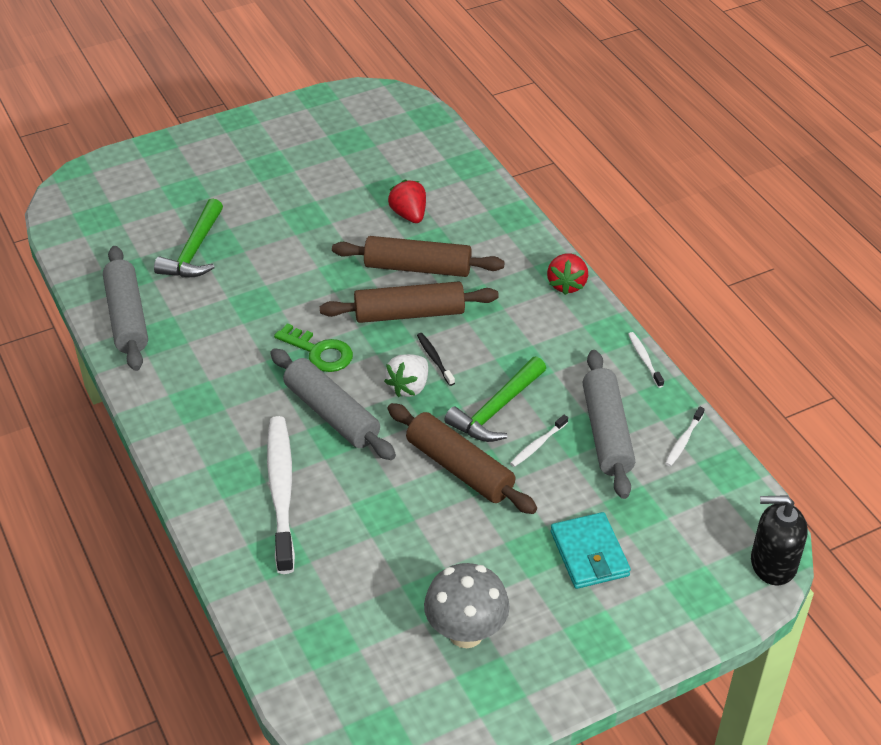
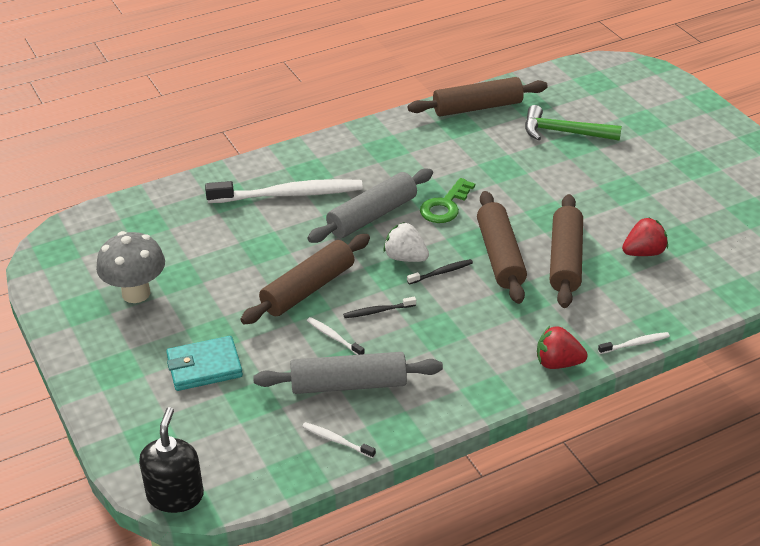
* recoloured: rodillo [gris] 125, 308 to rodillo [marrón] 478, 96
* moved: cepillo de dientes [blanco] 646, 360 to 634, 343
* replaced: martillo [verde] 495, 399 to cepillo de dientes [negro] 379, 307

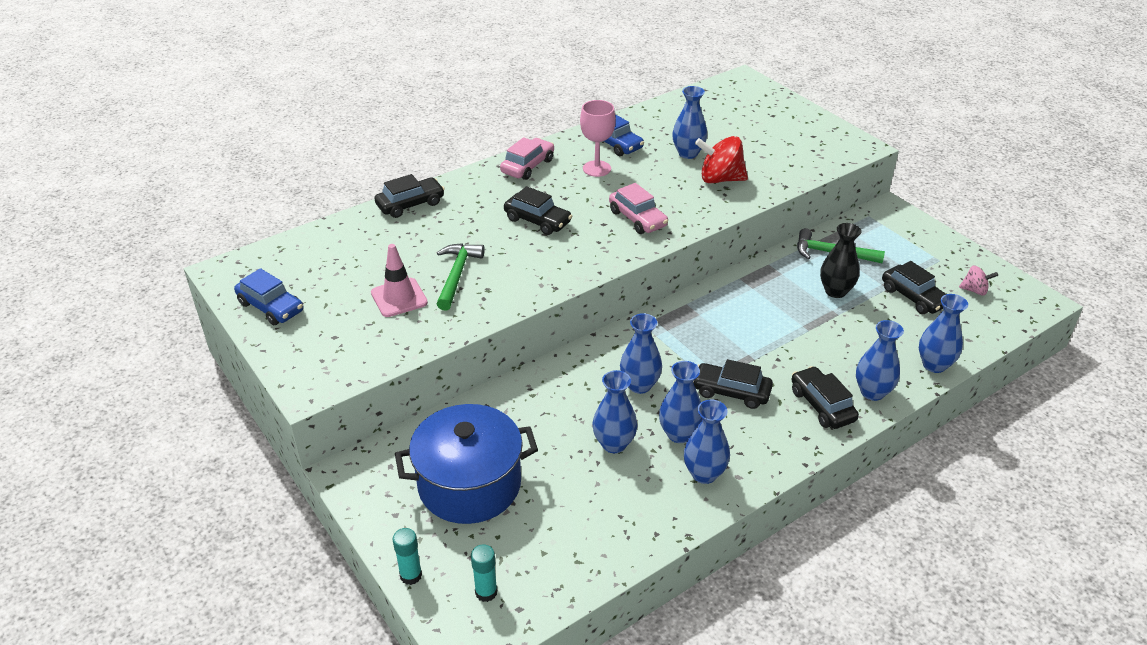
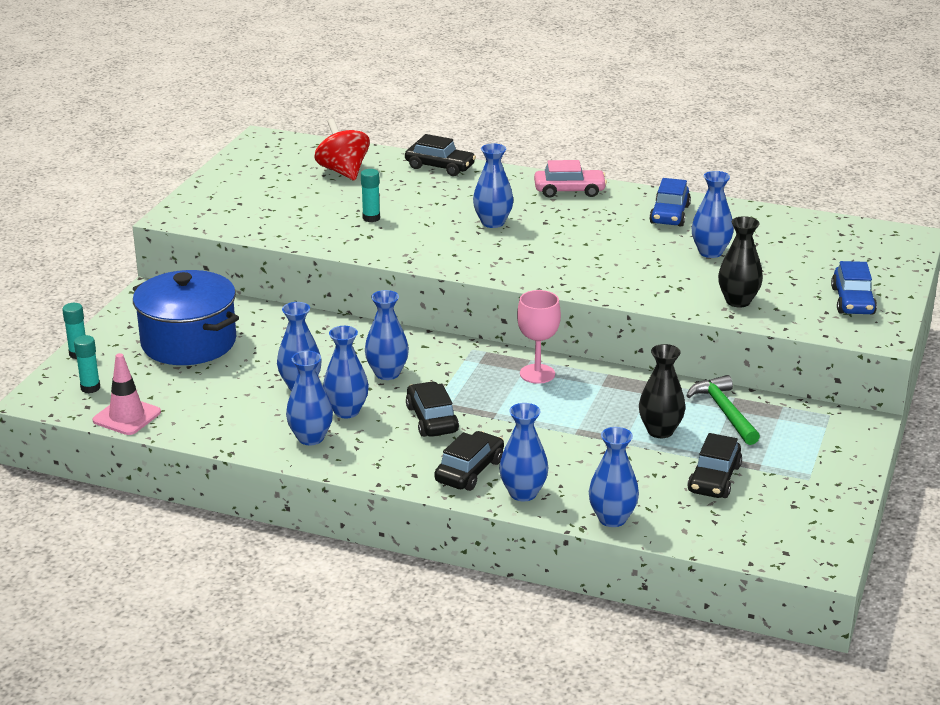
* moved: copa [rosa] 598, 138 to 539, 337
* moved: peonza [rojo] 721, 160 to 342, 149
* removed: coche [rosa] 638, 208
* replaced: coche [negro] 538, 210 to florero [azul] 493, 185
* replaced: martillo [verde] 461, 277 to barra de pegamento [turquesa] 370, 195
* moved: cono de tráfico [rosa] 399, 280 to 127, 394
* removed: peonza [rosa] 978, 280
* moved: coche [azul] 268, 296 to 854, 288
* added: florero [negro] 740, 262

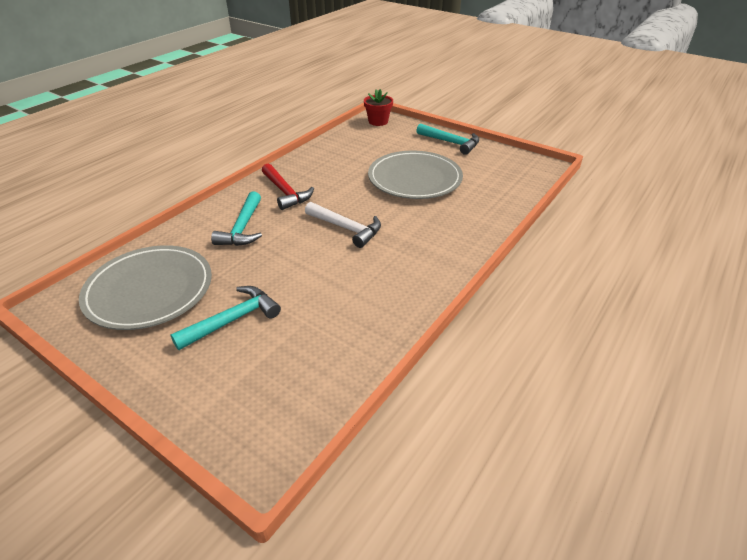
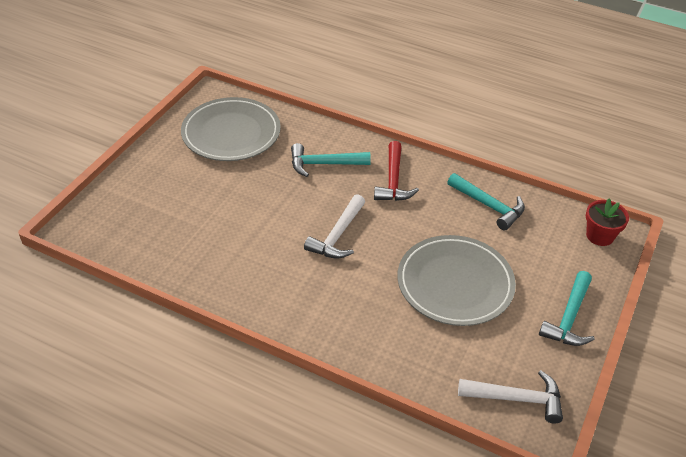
* turned: martillo [rojo] 288, 187 = 396, 171 45 degrees counterclockwise
* moved: martillo [turquesa] 225, 318 to 486, 201
* added: martillo [blanco] 510, 397

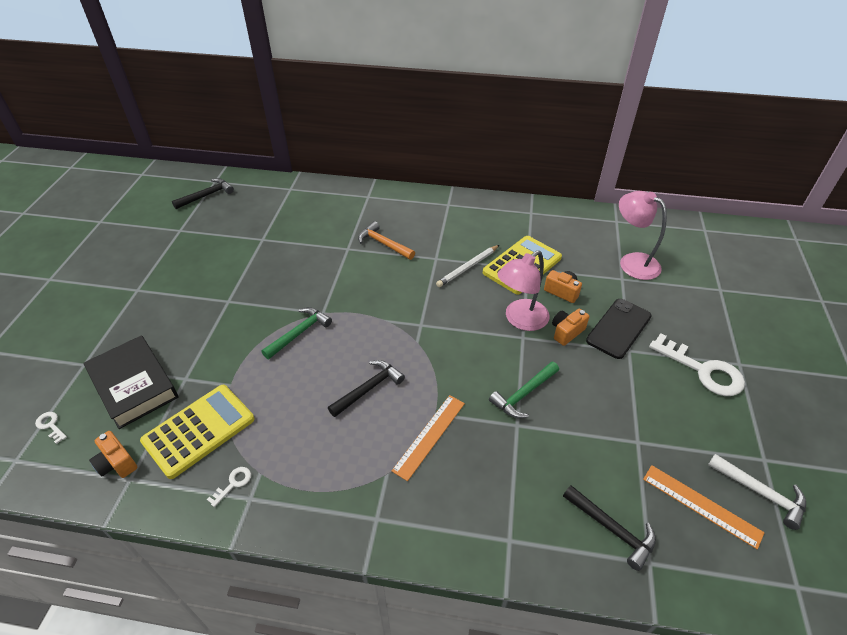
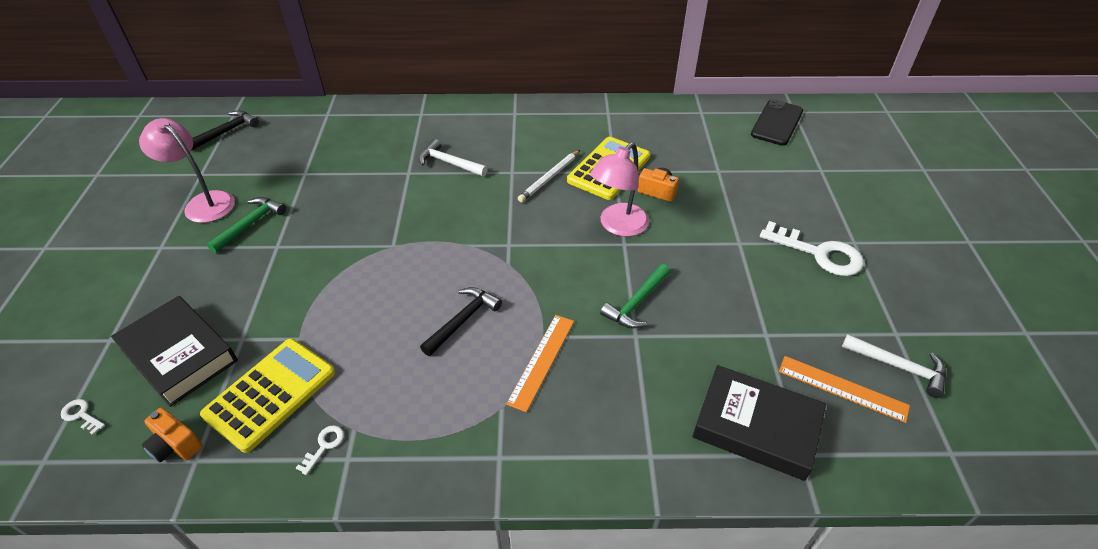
* moved: lámpara [rosa] 643, 235 to 187, 170
* recoloured: martillo [naranja] 386, 240 to martillo [blanco] 453, 158
* moved: móvil [negro] 619, 329 to 777, 122
* moved: martillo [verde] 296, 333 to 246, 225
* removed: cámara [naranja] 571, 327
* replaced: martillo [negro] 609, 528 to libro [negro] 759, 423

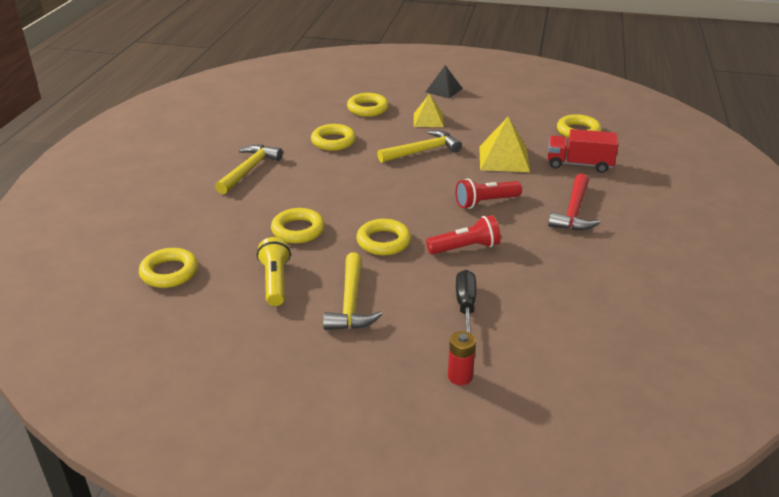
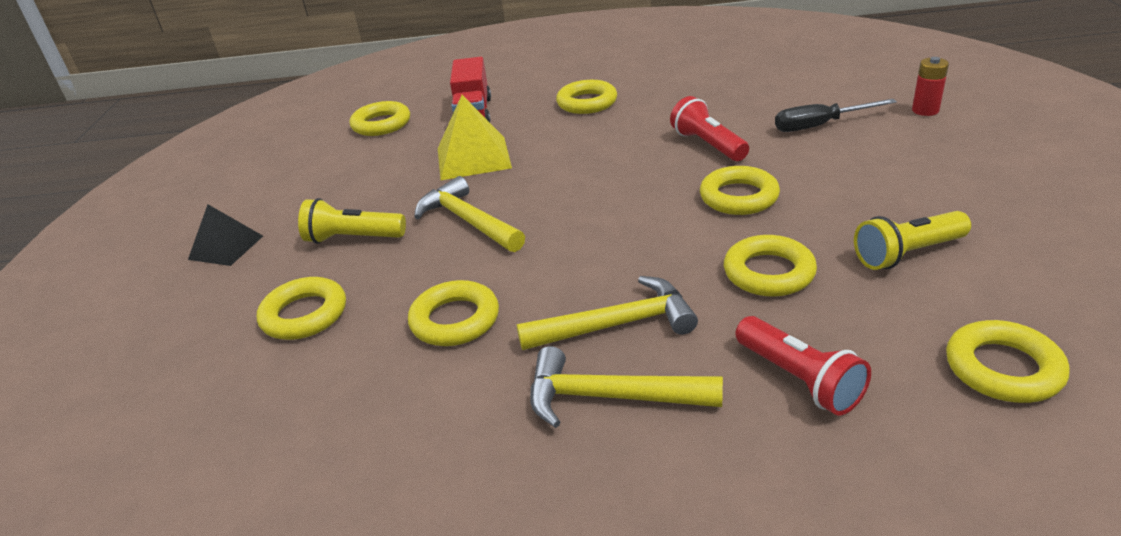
* replaced: pirámide [amarillo] 429, 110 to lámpara de mano [amarillo] 352, 221
* replaced: martillo [rojo] 574, 201 to anillo [amarillo] 586, 97
* moved: lámpara de mano [rojo] 488, 194 to 803, 365
* moved: martillo [amarillo] 352, 291 to 607, 313

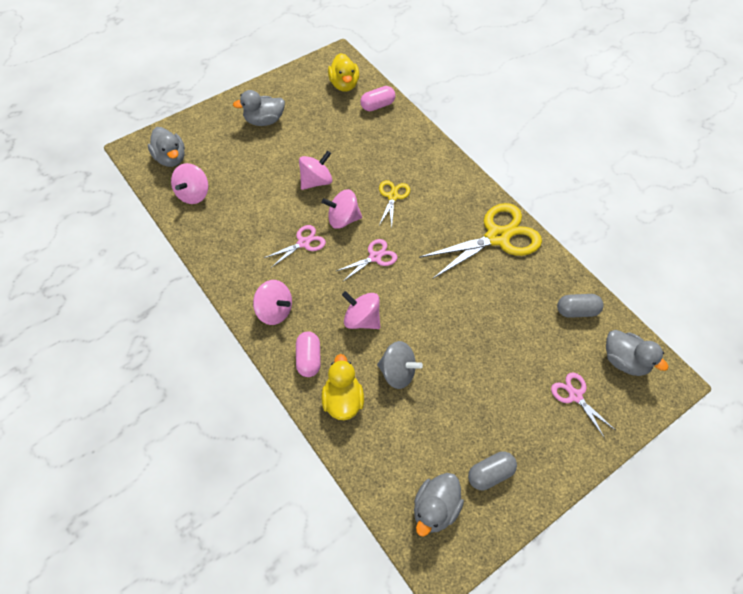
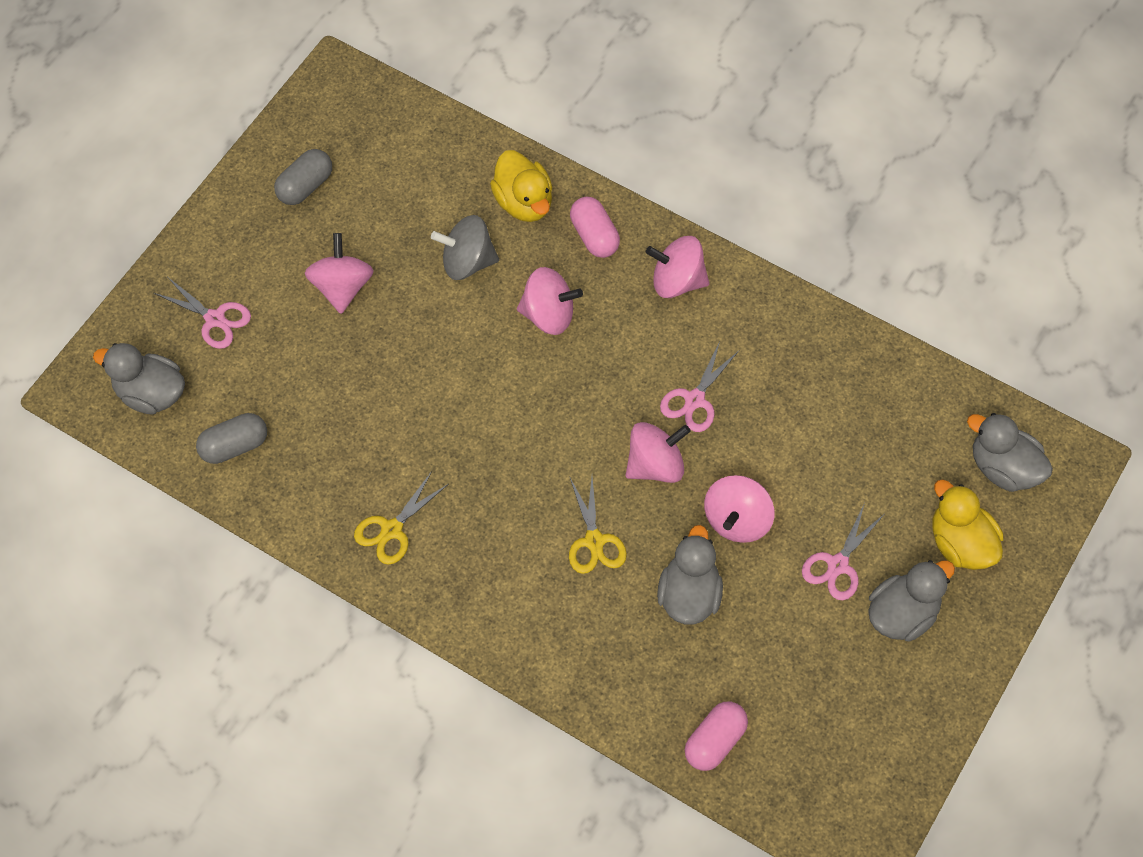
* moved: pato [amarillo] 343, 72 to 968, 524
* moved: peonza [rosa] 189, 183 to 339, 273
* resized: tijeras [amarillo] 480, 241 = 401, 518 x0.50
* moved: tijeras [rosa] 367, 260 to 843, 551
* moved: pato [gris] 439, 505 to 690, 575

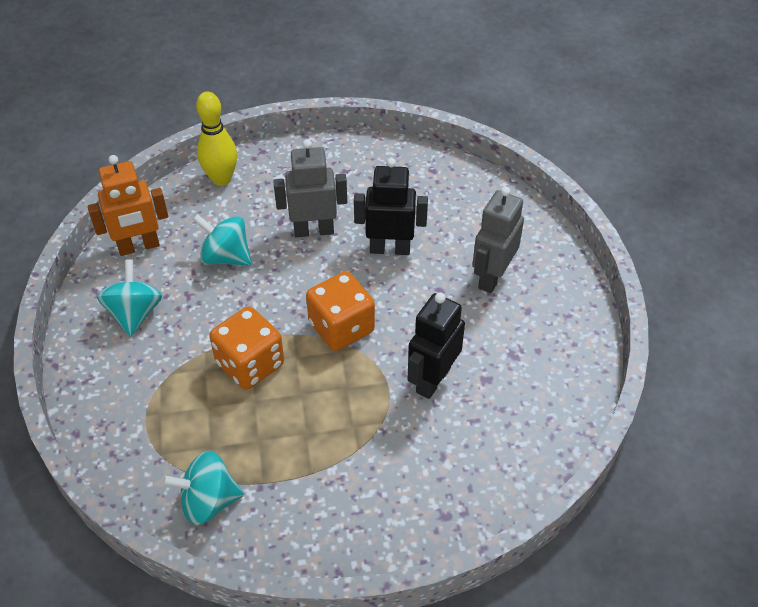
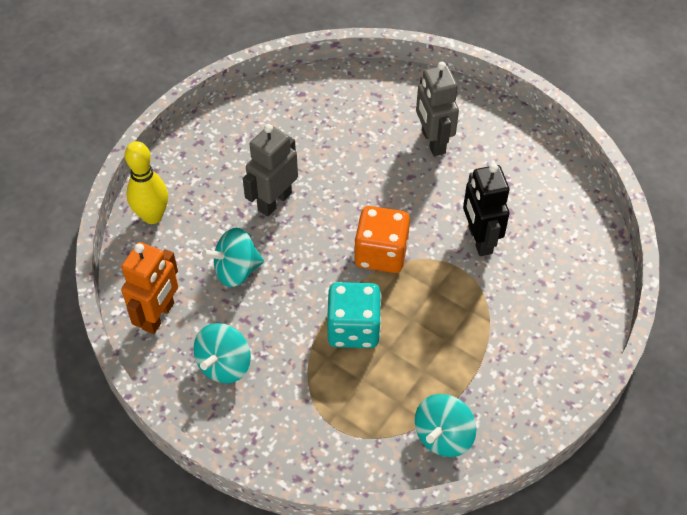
* removed: robot [negro] 391, 206
* turned: peonza [turquesa] 129, 298 = 222, 353 105 degrees counterclockwise
* recoloured: dado [naranja] 246, 347 to dado [turquesa] 354, 315

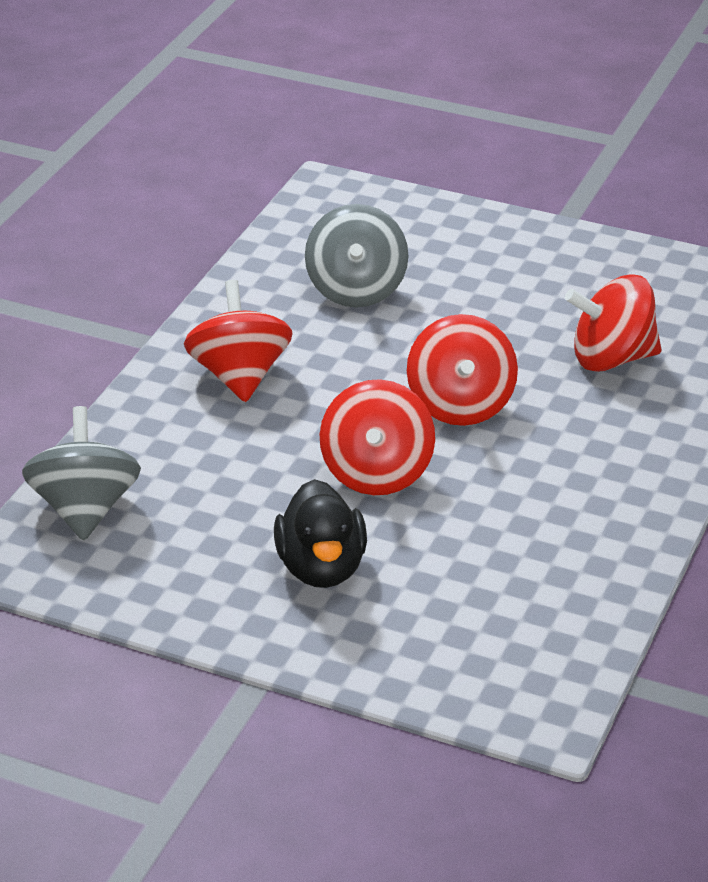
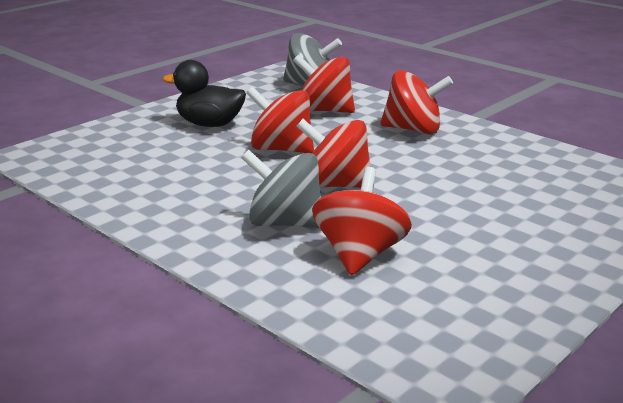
* moved: peonza [gris] 357, 256 to 281, 189
* added: peonza [rojo] 324, 83

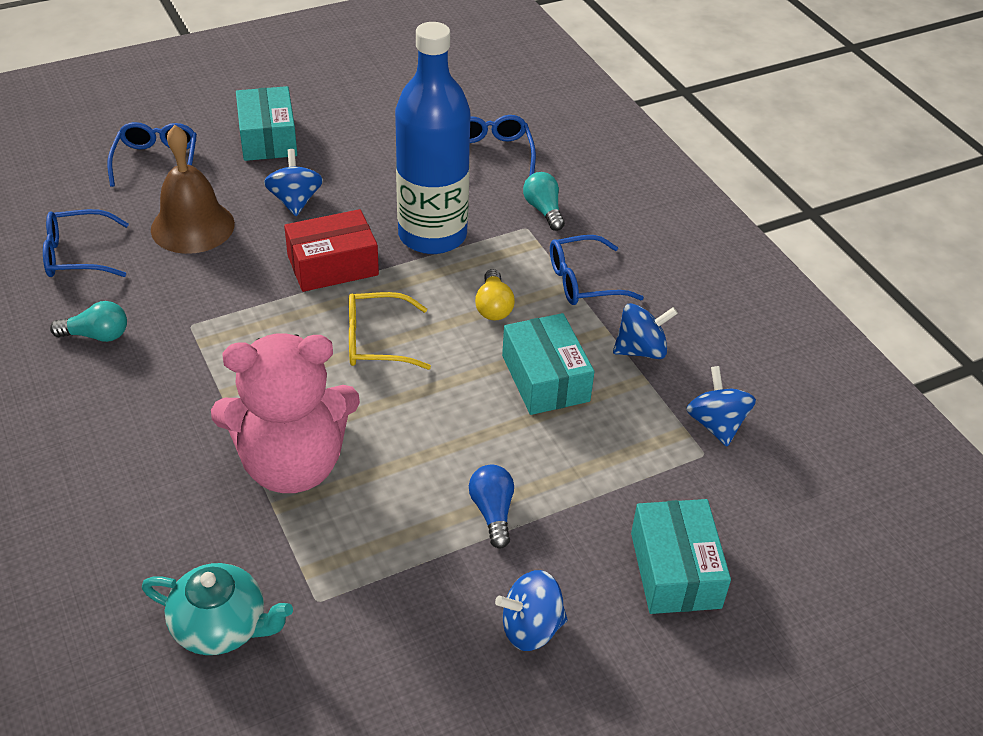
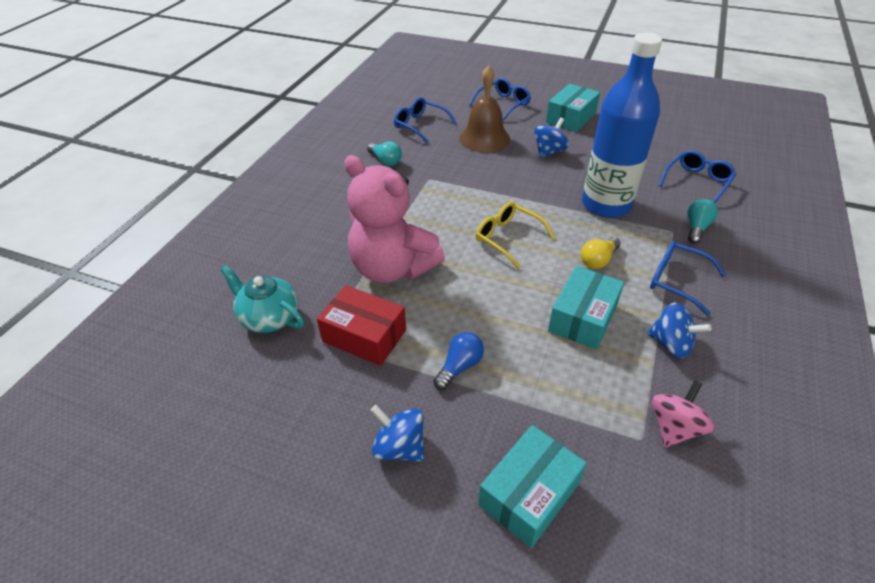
* moved: caja [rojo] 331, 250 to 361, 325
* recoloured: peonza [azul] 721, 406 to peonza [rosa] 683, 413
* turned: tetera [turquesa] 217, 609 = 262, 299 150 degrees clockwise

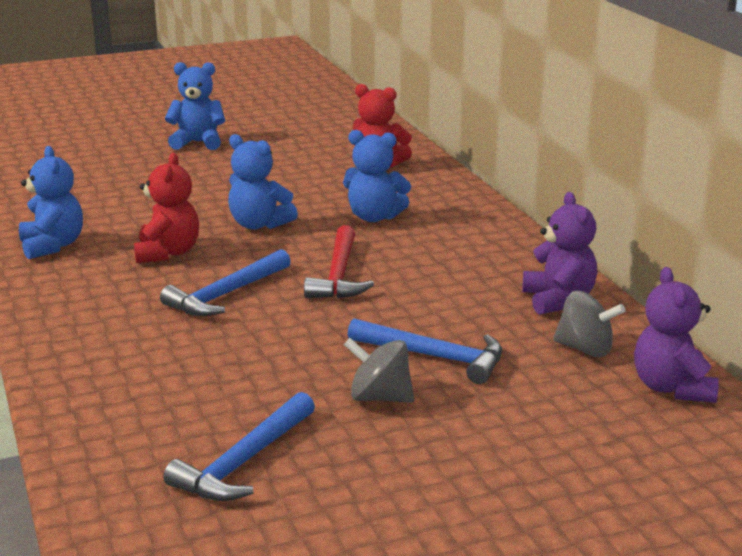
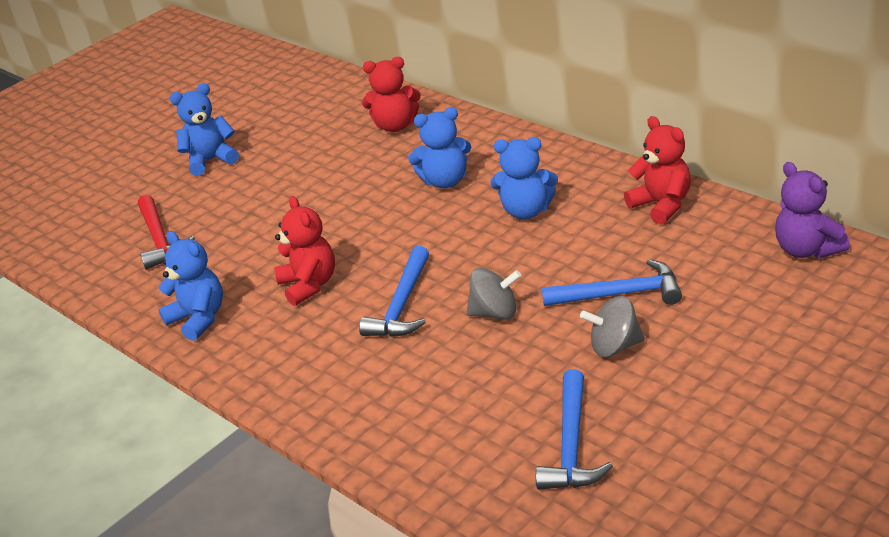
* moved: osito [azul] 263, 182 to 524, 178
* recoloured: osito [morado] 560, 253 to osito [rojo] 657, 170
* moved: martillo [rojo] 339, 262 to 166, 232
* moved: peonza [gris] 589, 324 to 493, 294

